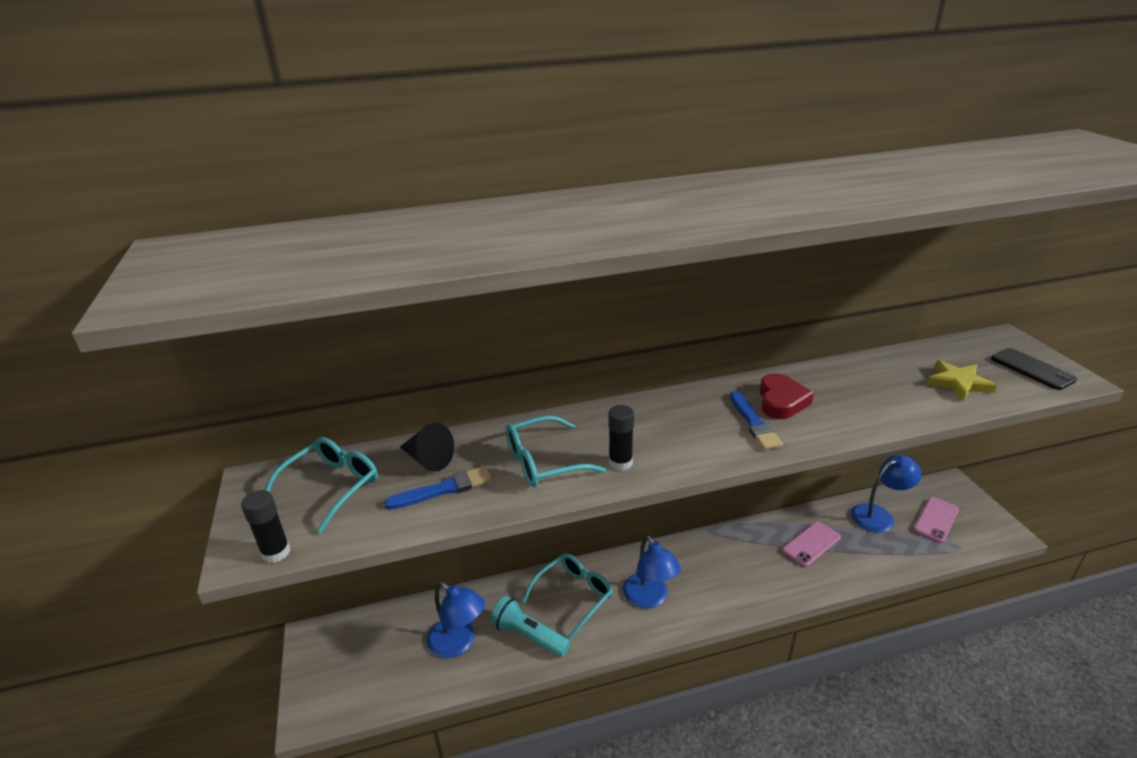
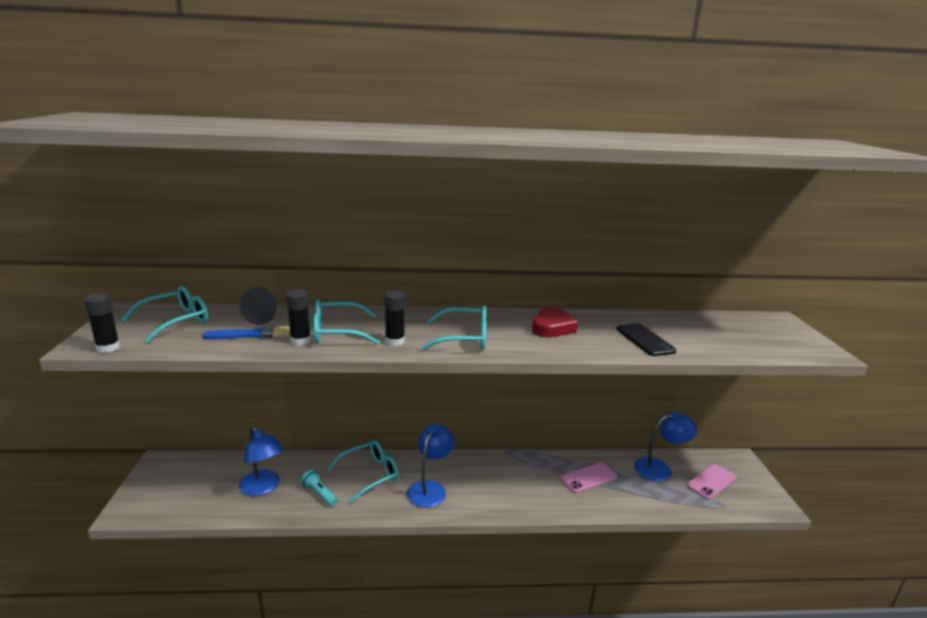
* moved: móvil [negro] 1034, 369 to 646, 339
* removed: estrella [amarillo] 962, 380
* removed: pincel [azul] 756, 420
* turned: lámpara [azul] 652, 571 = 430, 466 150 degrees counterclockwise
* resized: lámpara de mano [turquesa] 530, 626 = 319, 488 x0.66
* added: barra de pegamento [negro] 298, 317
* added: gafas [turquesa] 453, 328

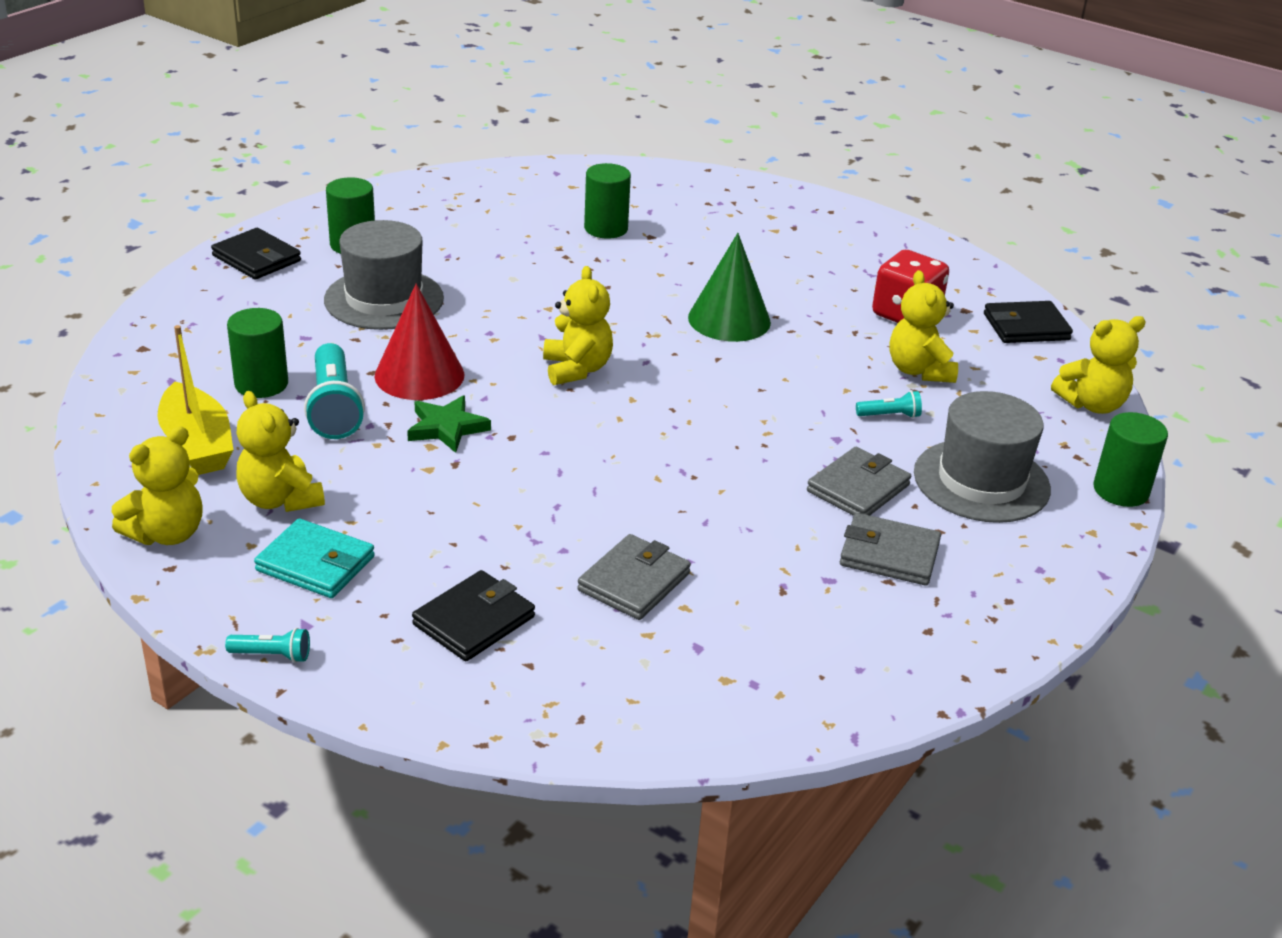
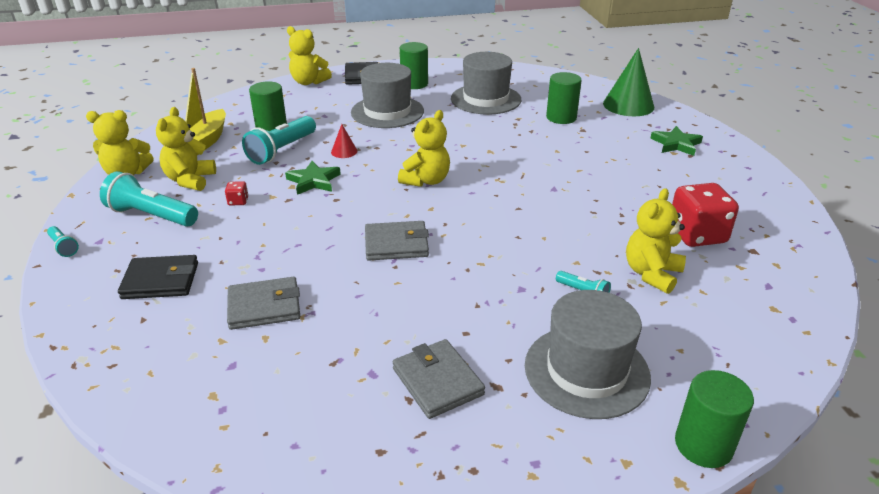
* moved: cono [verde] 729, 287 to 628, 82
* resized: cono [rojo] 419, 342 = 344, 141 x0.46
* removed: cartera [negro] 1028, 322
* moved: osito [amarillo] 1098, 365 to 309, 55
* moved: cartera [gris] 859, 481 to 397, 241
* replaced: cartera [turquesa] 314, 558 to lámpara de mano [turquesa] 149, 199
* added: sombrero [gris] 486, 83
* added: estrella [verde] 676, 141
* added: dado [rojo] 237, 193

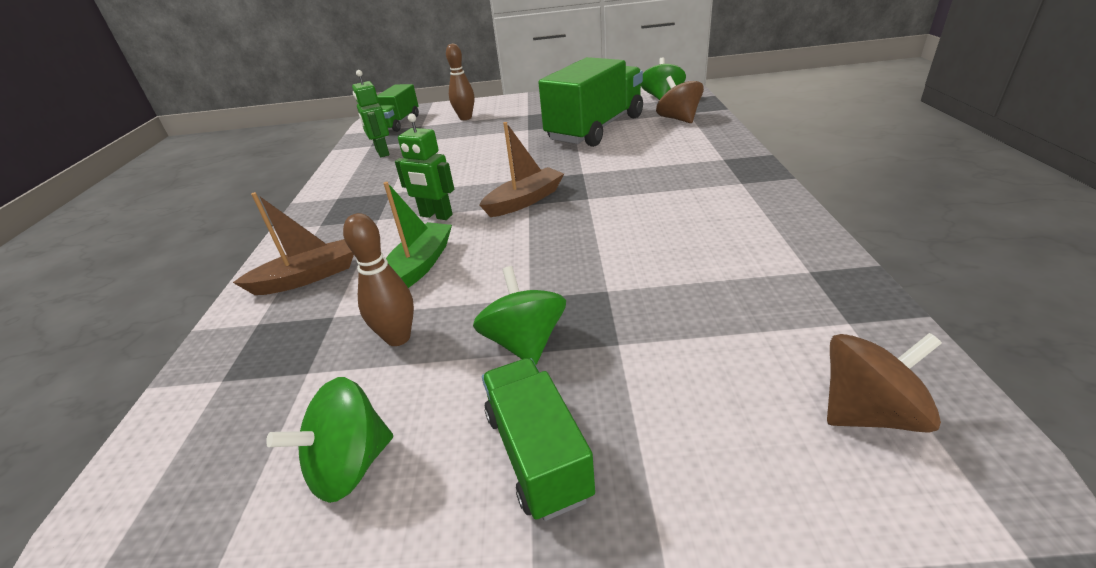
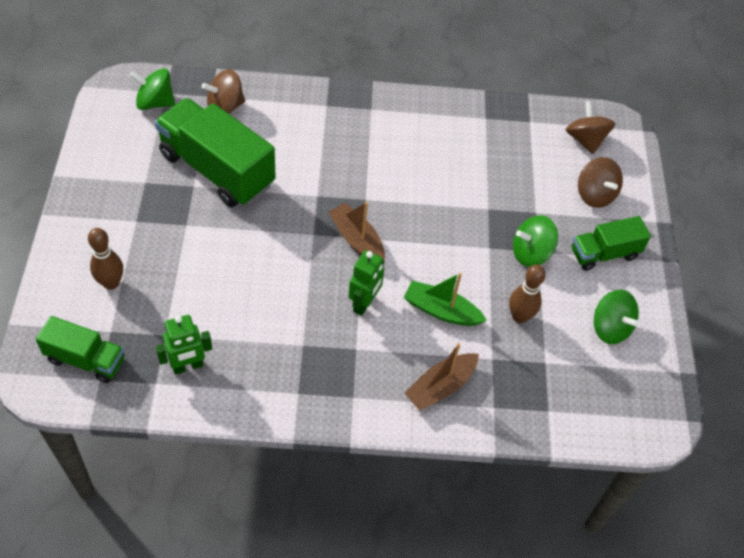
* turned: barco [marrón] 293, 243 = 441, 377 105 degrees counterclockwise
* added: peonza [marrón] 600, 182

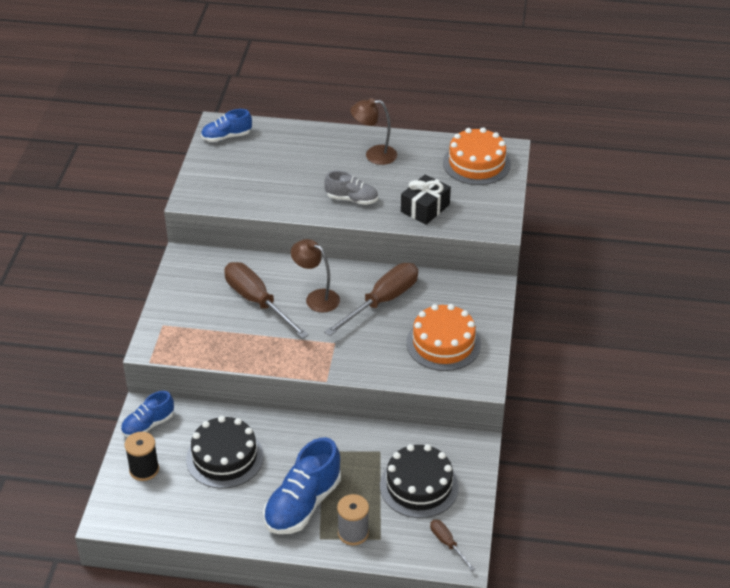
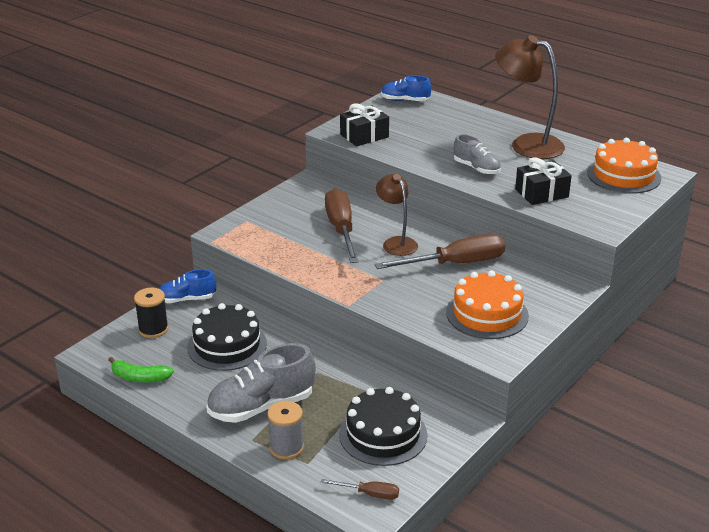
* resized: lámpara [marrón] 373, 131 = 530, 97 x1.61
* recoloured: zapato [azul] 302, 485 to zapato [gris] 261, 383
* turned: destornillador [marrón] 452, 545 = 360, 489 105 degrees clockwise
* added: regalo [negro] 364, 124
* added: plátano [verde] 141, 369

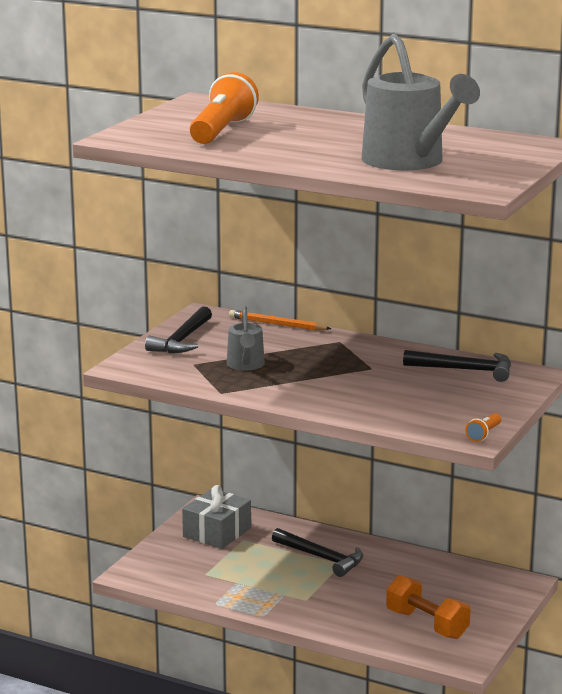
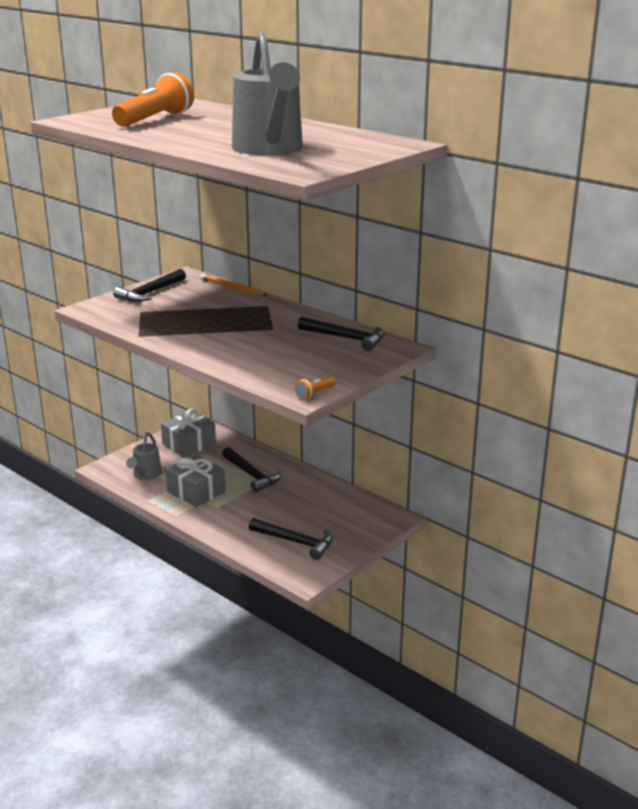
* moved: regadera [gris] 246, 338 to 144, 456
* replaced: mancuerna [naranja] 428, 607 to martillo [negro] 291, 539
* added: regalo [gris] 196, 481

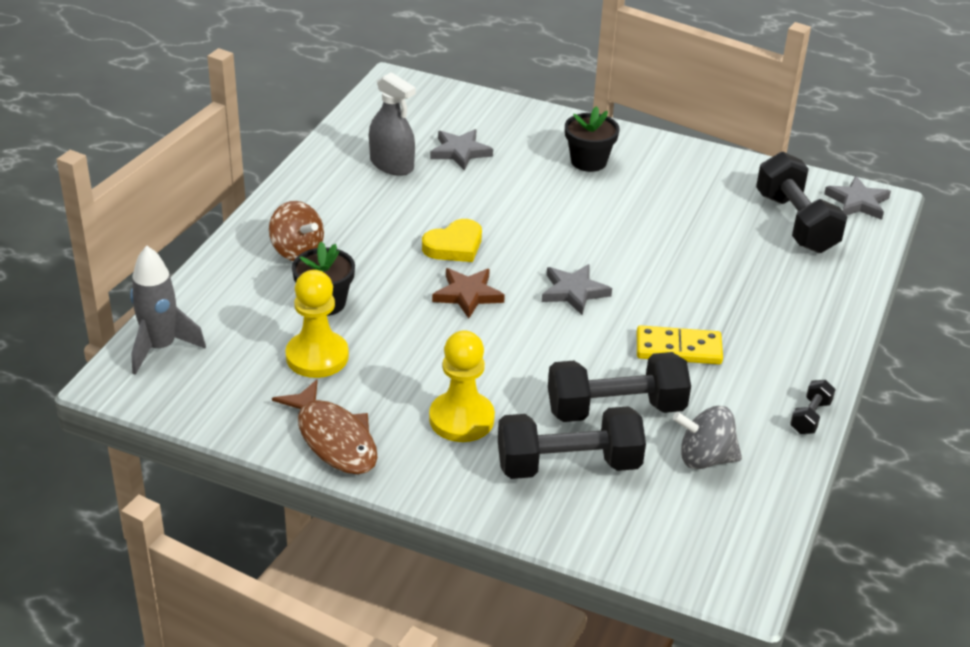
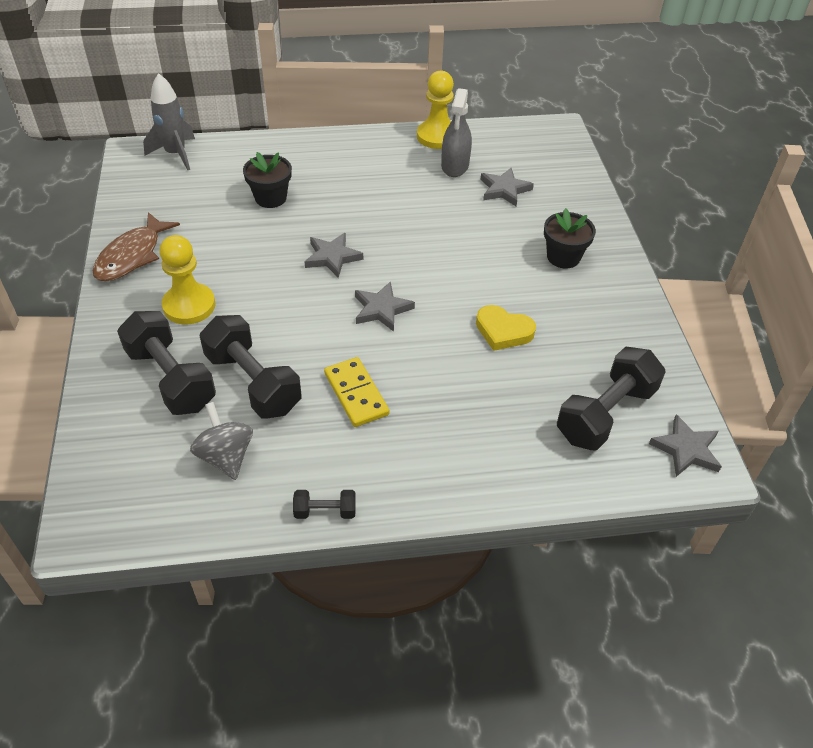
* removed: peonza [marrón] 296, 231
* moved: corazón [amarillo] 452, 240 to 506, 328
* recoloured: estrella [marrón] 468, 293 to estrella [gris] 334, 255
* moved: peón [amarillo] 317, 324 to 435, 109

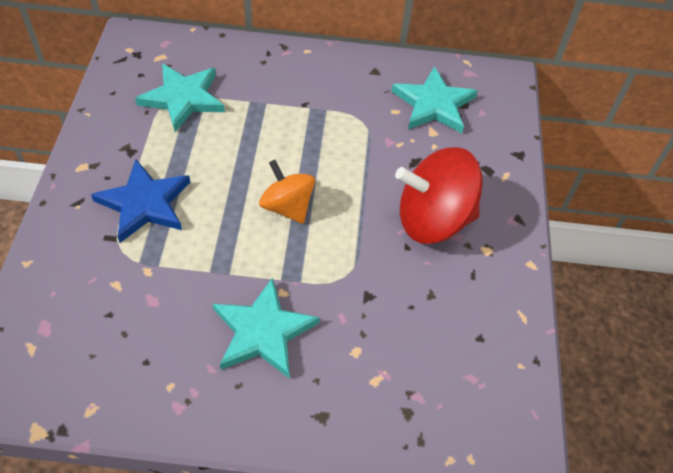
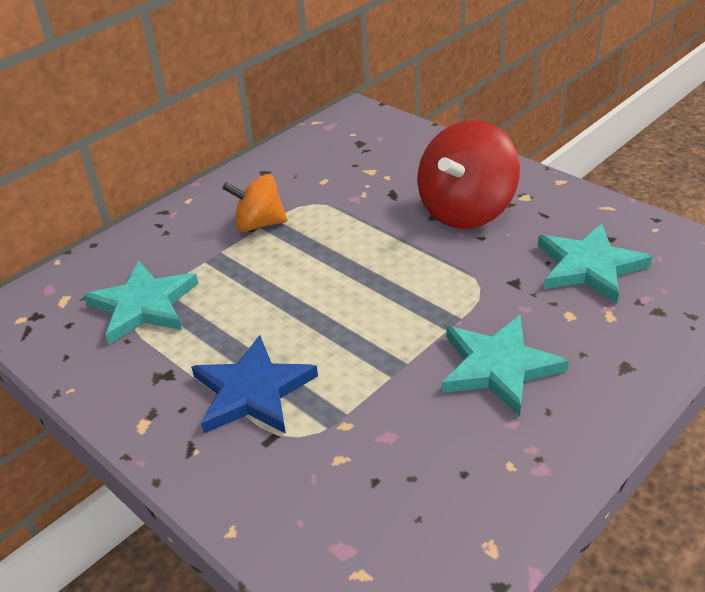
* moved: estrella [turquesa] 435, 99 to 595, 263
* moved: peonza [naranja] 287, 192 to 255, 203

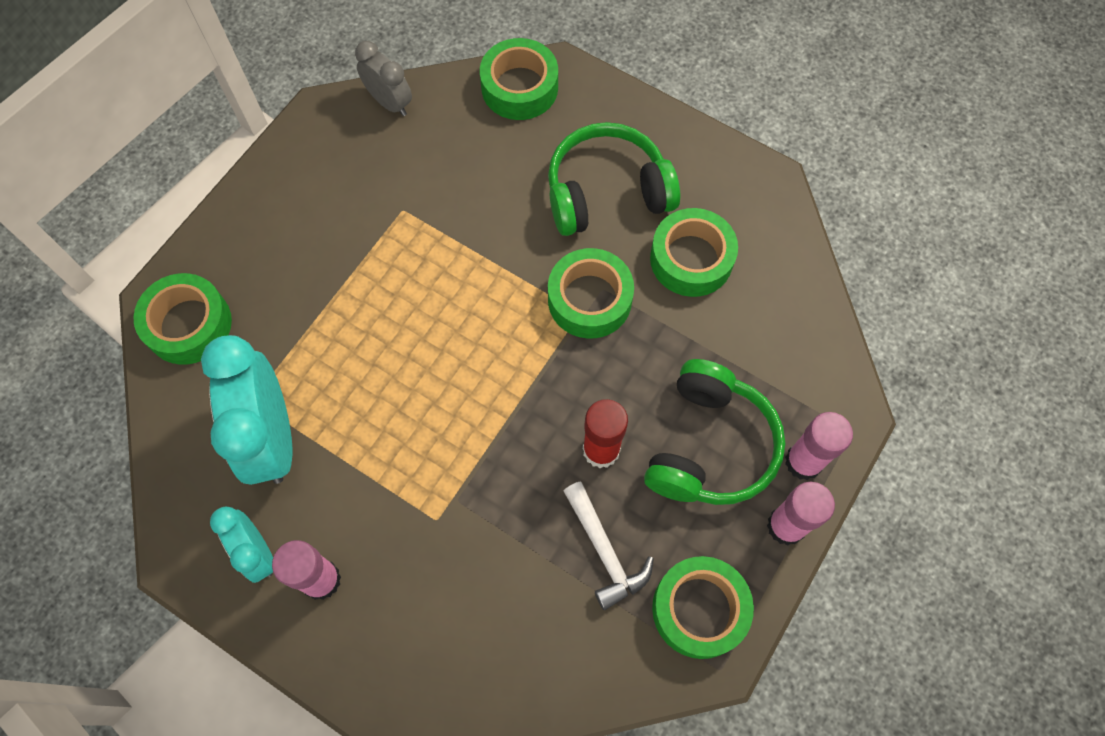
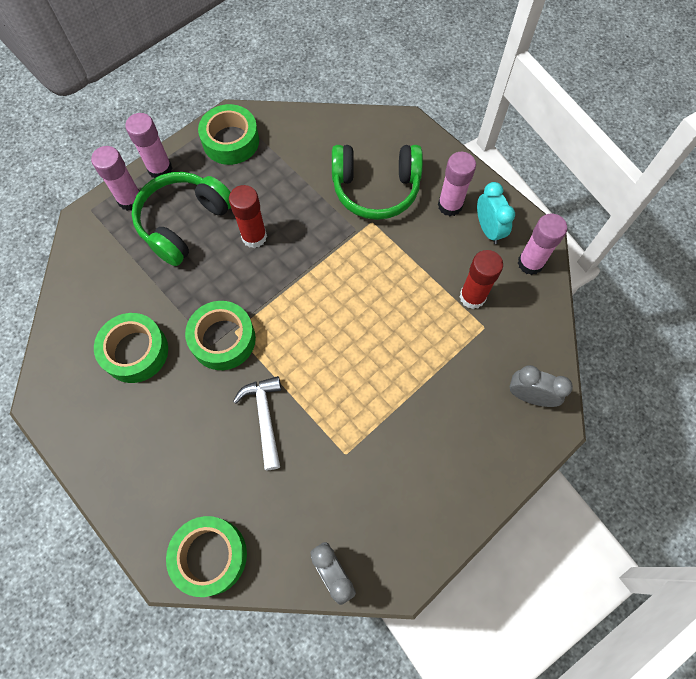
* moved: auriculares [verde] 614, 179 to 377, 182
* replaced: cinta adhesiva [verde] 182, 319 to despertador [gris] 541, 386
* replaced: despertador [turquesa] 246, 410 to barra de pegamento [rojo] 481, 279
* moved: martillo [blanco] 609, 546 to 257, 423
* added: barra de pegamento [rosa] 542, 244

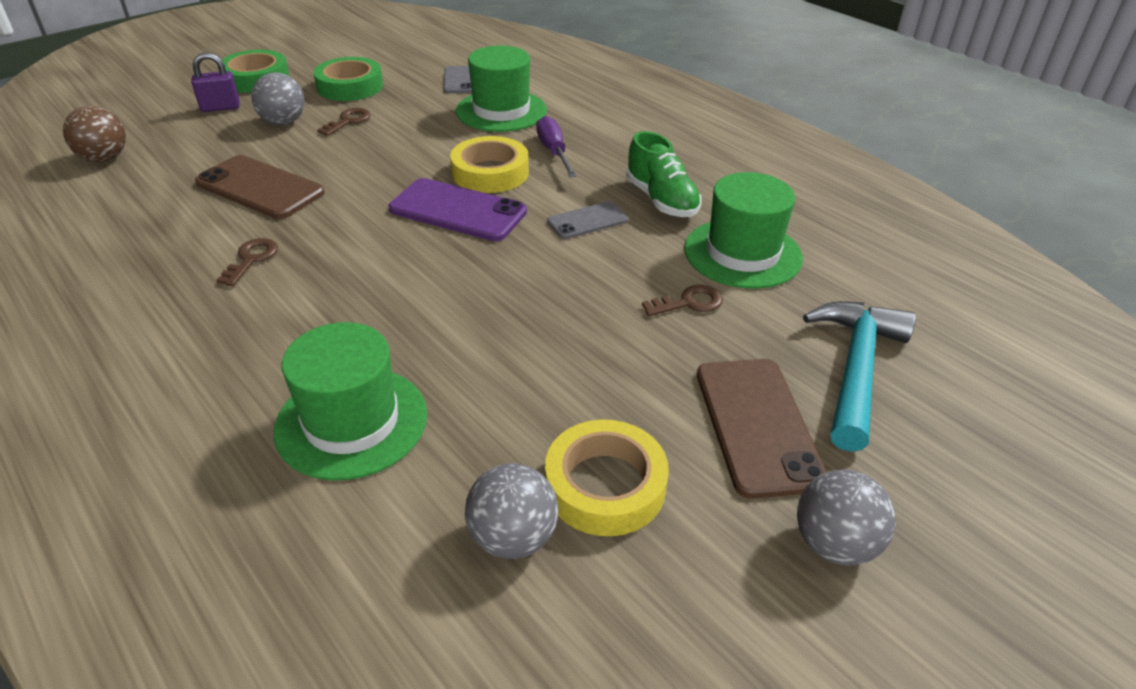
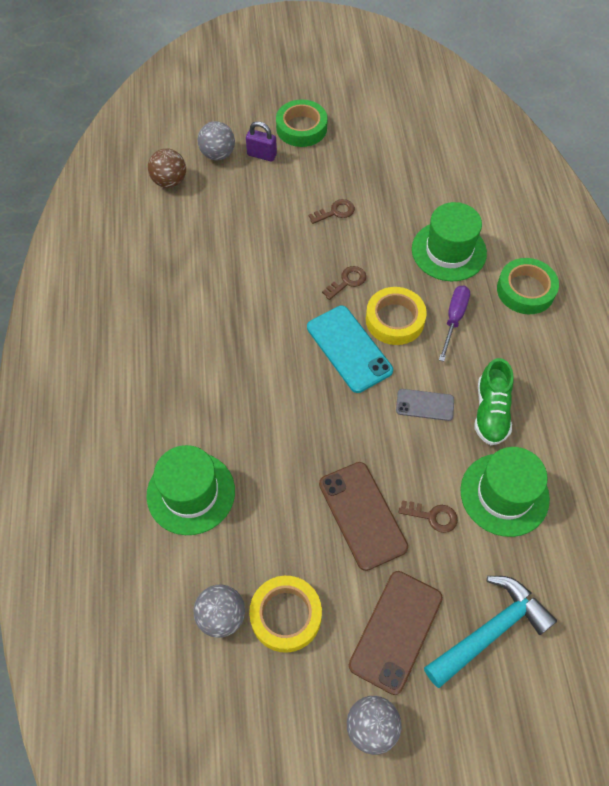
* moved: cinta adhesiva [verde] 348, 79 to 528, 286
* removed: móvil [gris] 458, 79
* moved: pelota [gris] 278, 99 to 216, 140
* moved: móvil [marrón] 260, 187 to 363, 516
* recoloured: móvil [morado] 457, 209 to móvil [turquesa] 350, 349
* moved: llave [marrón] 247, 262 to 344, 283

